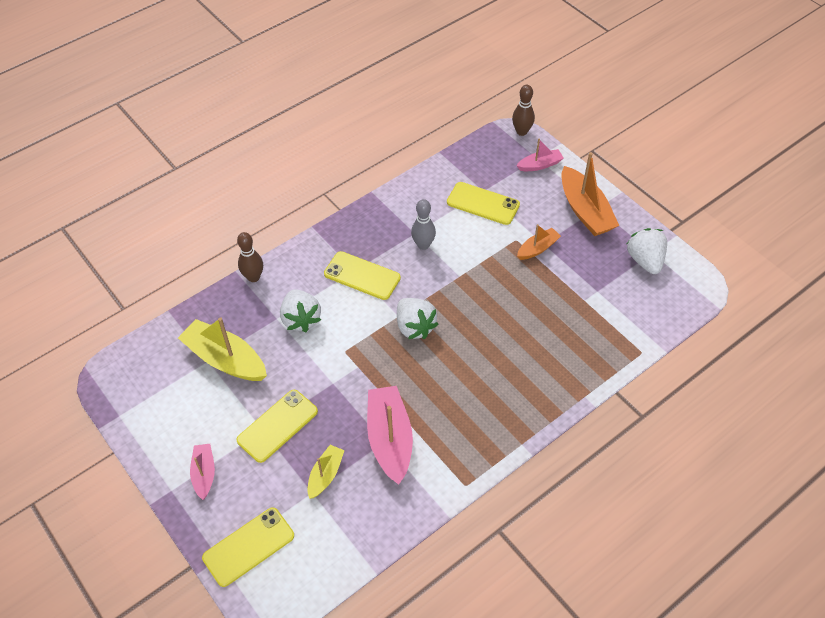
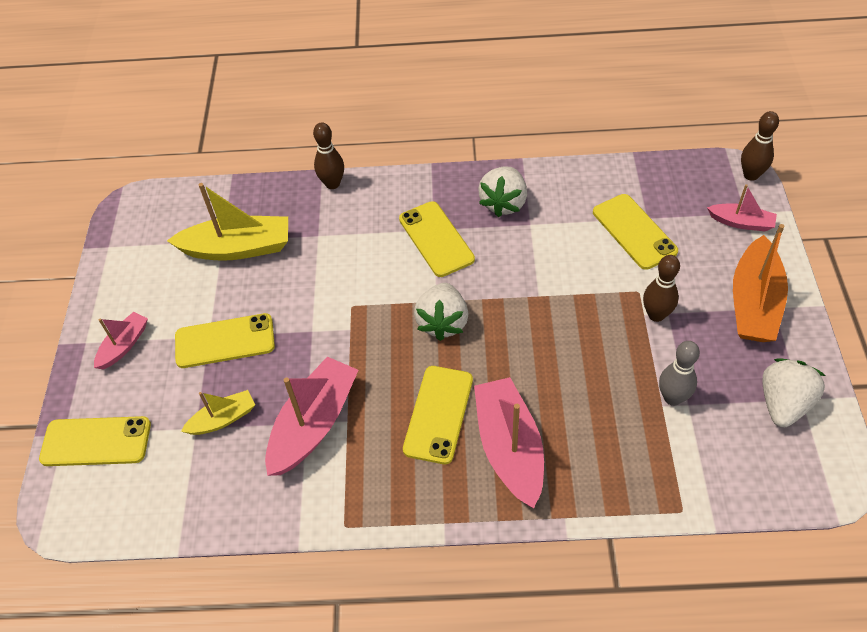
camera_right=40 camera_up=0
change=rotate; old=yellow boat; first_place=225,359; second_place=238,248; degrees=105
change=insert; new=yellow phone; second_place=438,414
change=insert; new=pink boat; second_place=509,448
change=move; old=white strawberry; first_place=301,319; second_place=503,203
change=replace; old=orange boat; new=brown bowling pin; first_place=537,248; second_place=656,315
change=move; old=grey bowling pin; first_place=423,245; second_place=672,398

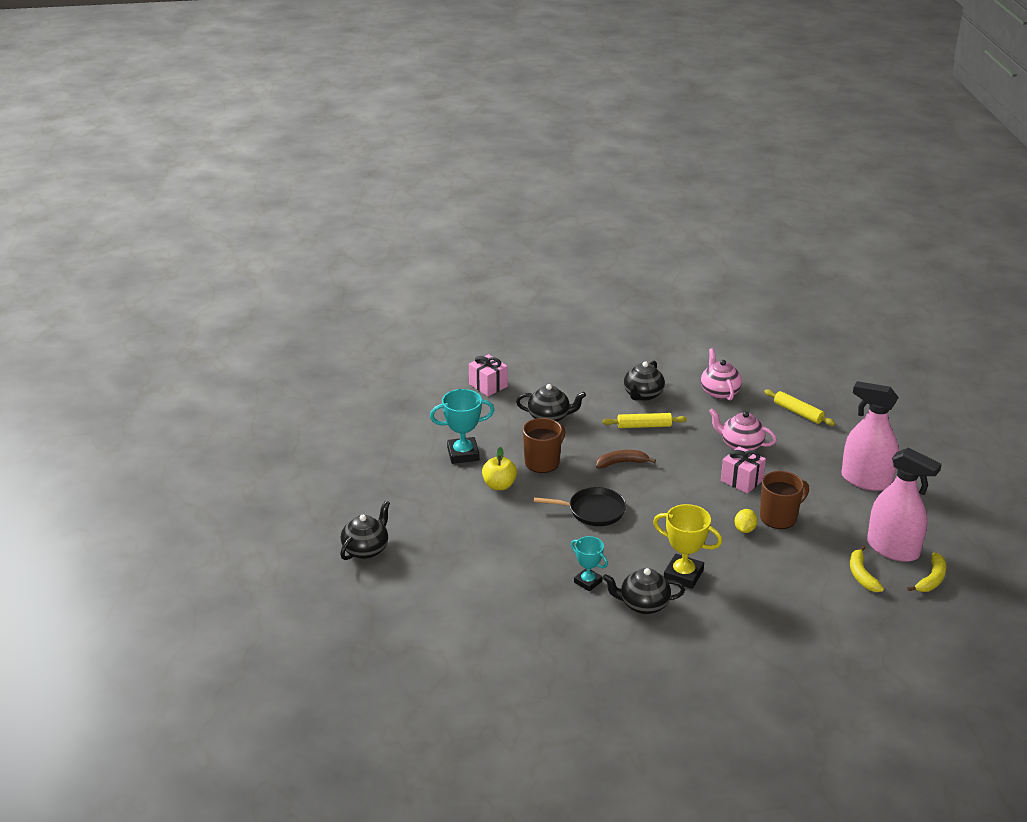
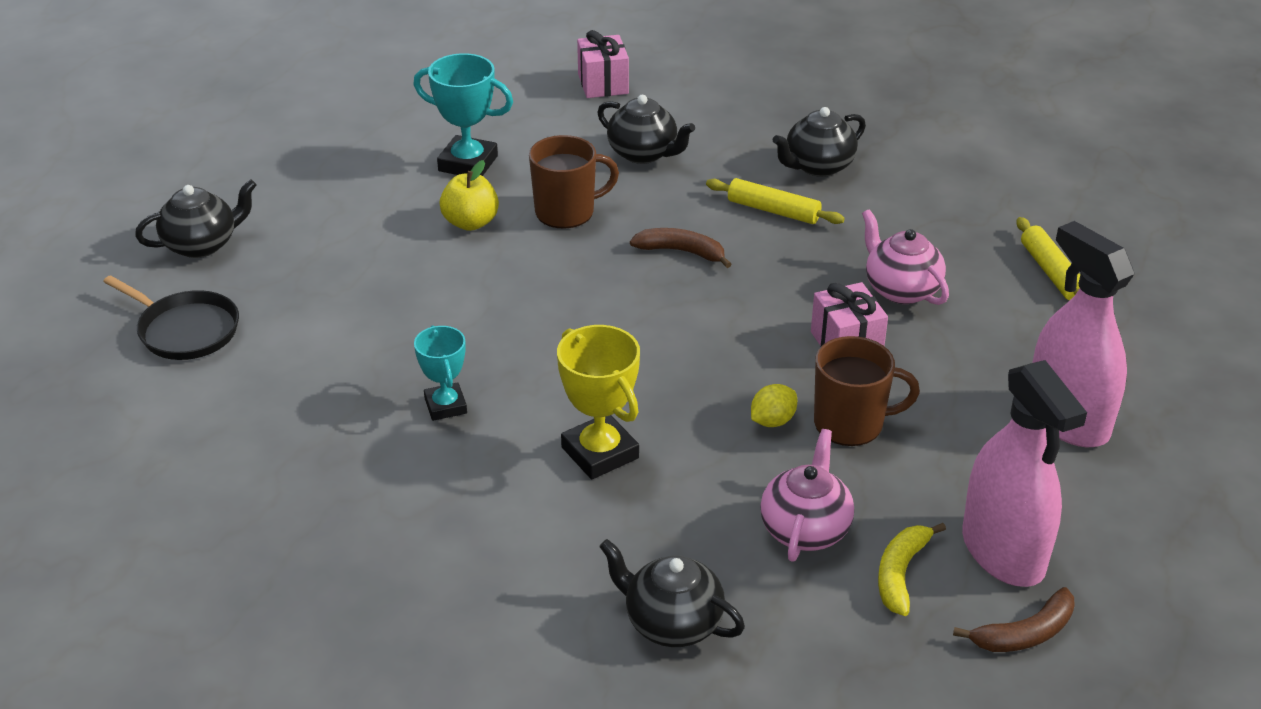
camera_right=30 camera_up=5
change=move; old=black pan; first_place=593,511; second_place=185,330
change=move; old=black teapot; first_place=643,604; second_place=671,623
change=move; old=pink teapot; first_place=719,392; second_place=805,529
change=recolor; old=yellow banana; new=brown banana; first_place=931,579; second_place=1025,634

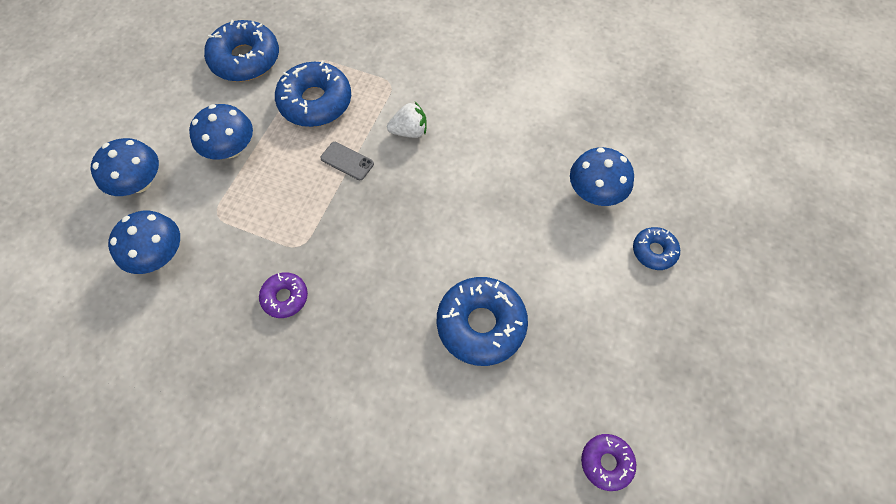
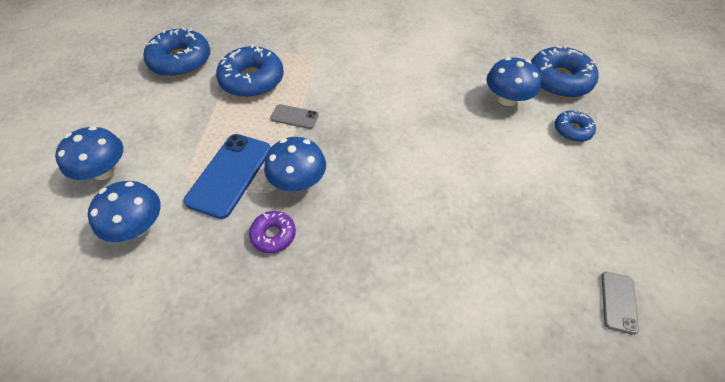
camera_right=-15 camera_up=-10
change=insert; new=blue phone; second_place=229,175
change=move; old=blue mushroom; first_place=230,149; second_place=298,181
change=move; old=blue donut; first_place=481,324; second_place=558,80
change=replace; old=purple donut; new=grey phone; first_place=606,462; second_place=618,302
change=delete; old=white strawberry; first_place=409,131

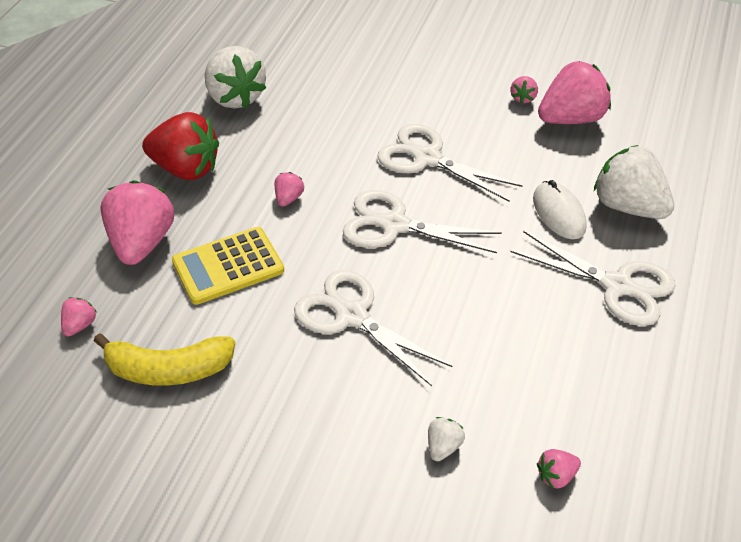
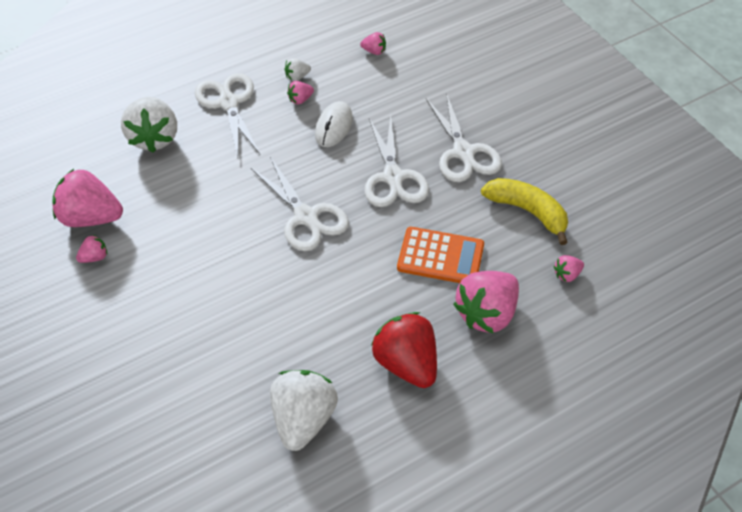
camera_right=-140 camera_up=5
change=move; old=white strawberry; first_place=443,447; second_place=297,77
change=move; old=pink strawberry; first_place=288,198; second_place=300,99
change=move; old=white mouse; first_place=558,213; second_place=333,126
change=recolor; old=yellow calculator; new=orange calculator; first_place=228,266; second_place=440,257
change=move; old=white scissors; first_place=427,158; second_place=463,152

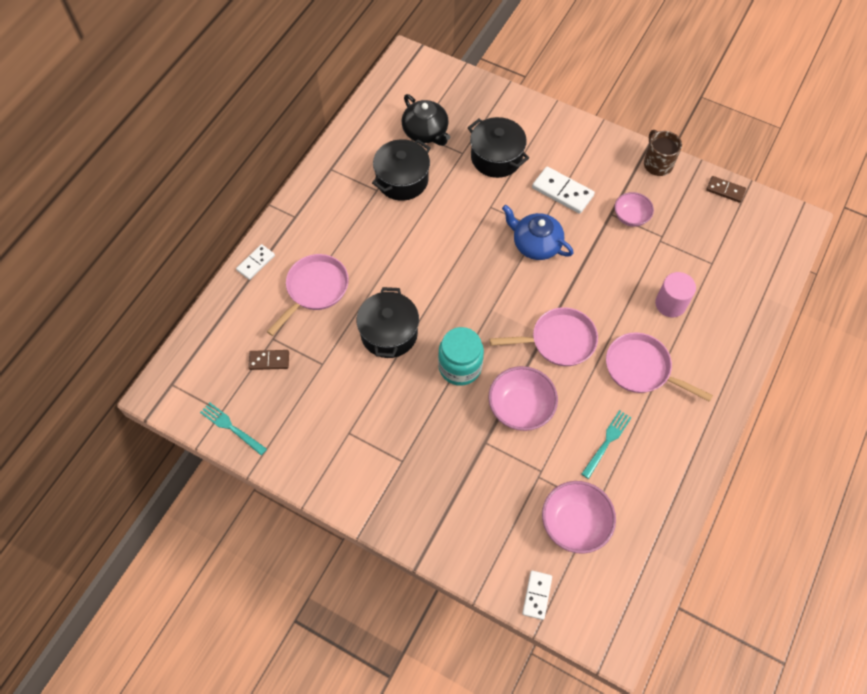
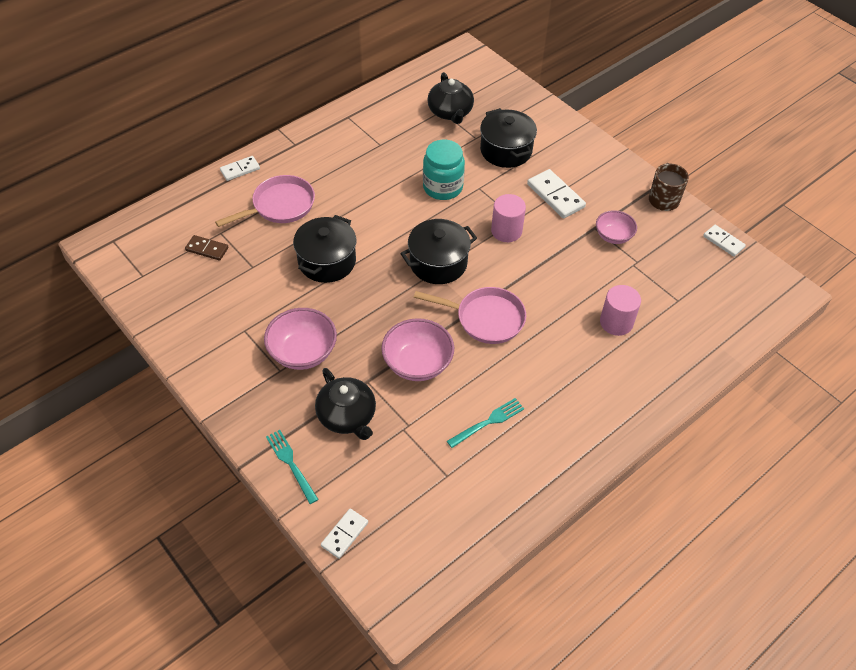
camera_right=20 camera_up=-10
change=move; old=pink bowl; first_place=574,523; second_place=303,352
change=move; old=turquoise fork; first_place=231,427; second_place=291,464
change=insert; new=black teapot; second_place=347,416
change=move; old=black pot; first_place=402,180; second_place=438,263
change=move; old=turquoise jar; first_place=460,367; second_place=442,187
change=replace; old=blue teapot; new=pink cylinder; first_place=536,244; second_place=506,231
change=recolor; old=brown domino; new=white domino; first_place=725,190; second_place=723,242
change=delete; old=pink pan; first_place=641,368

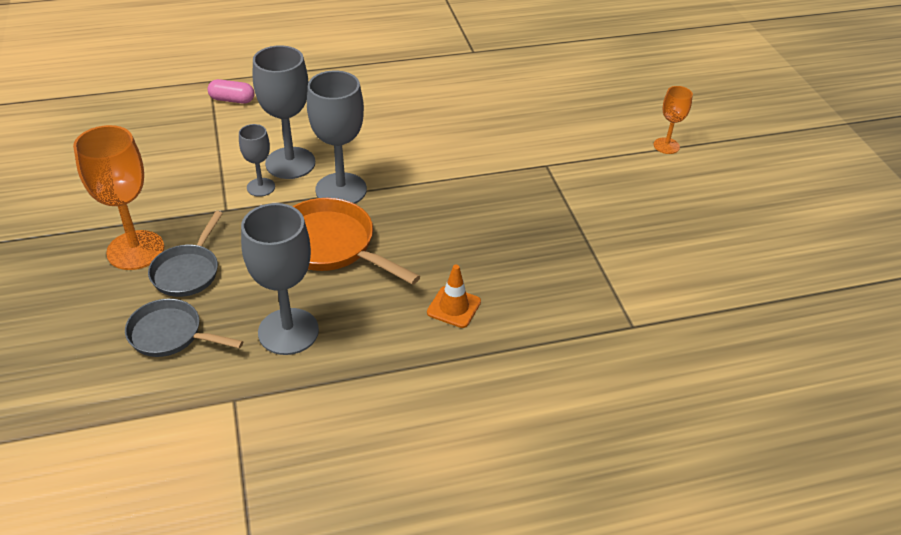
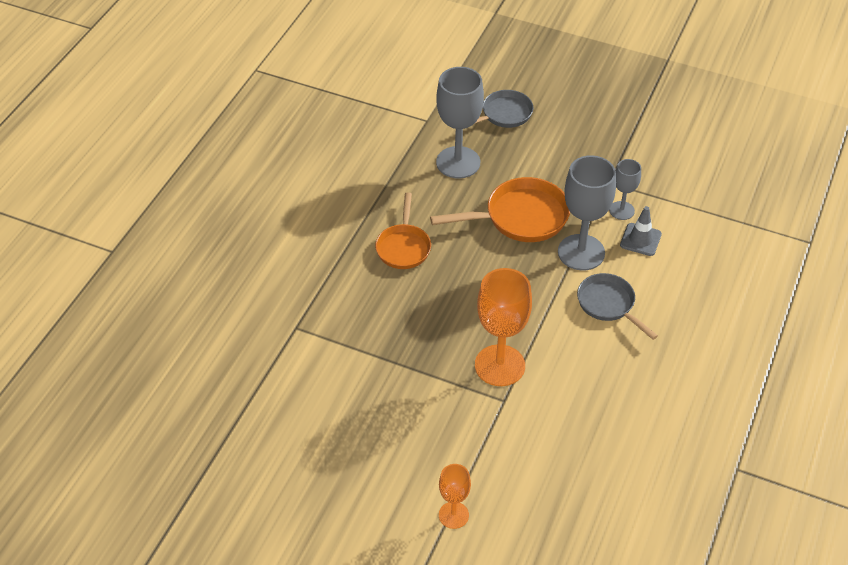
camera_right=130 camera_up=5
change=replace; old=orange traffic cone; new=orange pan; first_place=454,307; second_place=403,247
change=move; old=orange goblet; first_place=135,250; second_place=499,365
change=move; old=grey pan; first_place=188,271; second_place=608,305
change=replace; old=grey goblet; new=grey traffic cone; first_place=290,163; second_place=640,239
change=delete; old=pink capsule; first_place=232,100

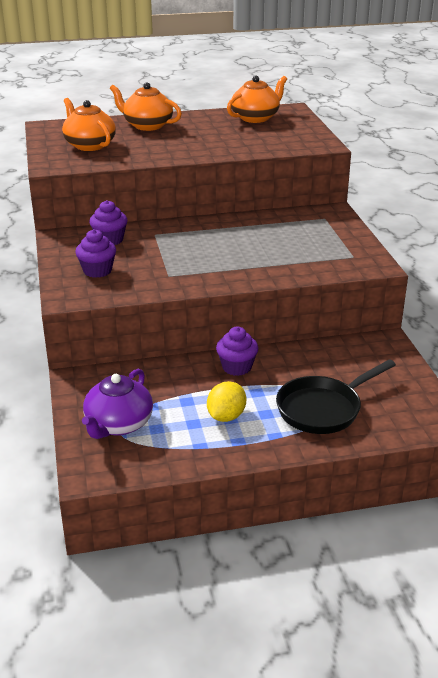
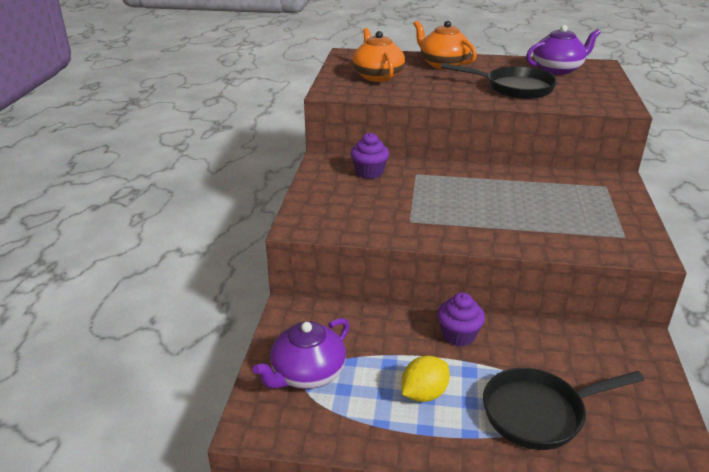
camera_right=20 camera_up=0
change=insert; new=black pan; second_place=514,88
change=recolor; old=orange teapot; new=purple teapot; first_place=256,118; second_place=558,69
change=delete; old=purple cupcake; first_place=97,271

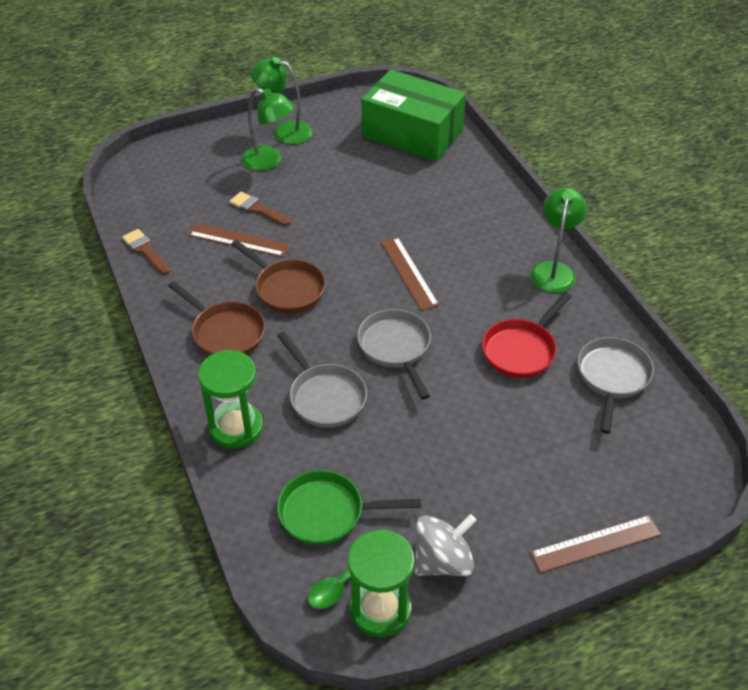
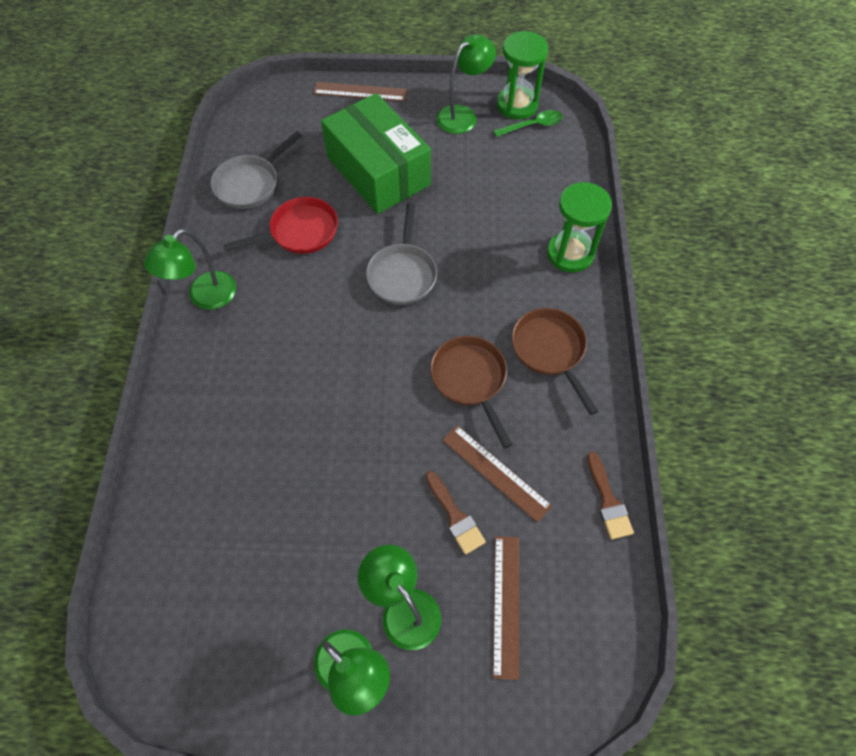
camera_right=-155 camera_up=15
change=move; old=green box; first_place=412,133; second_place=378,171
change=replace; old=grey spinning top; new=green lamp; first_place=442,561; second_place=463,115
change=move; old=brown ruler; first_place=408,273; second_place=506,604
change=delete; old=grey pan; first_place=325,397
change=delete; old=green pan; first_place=327,512

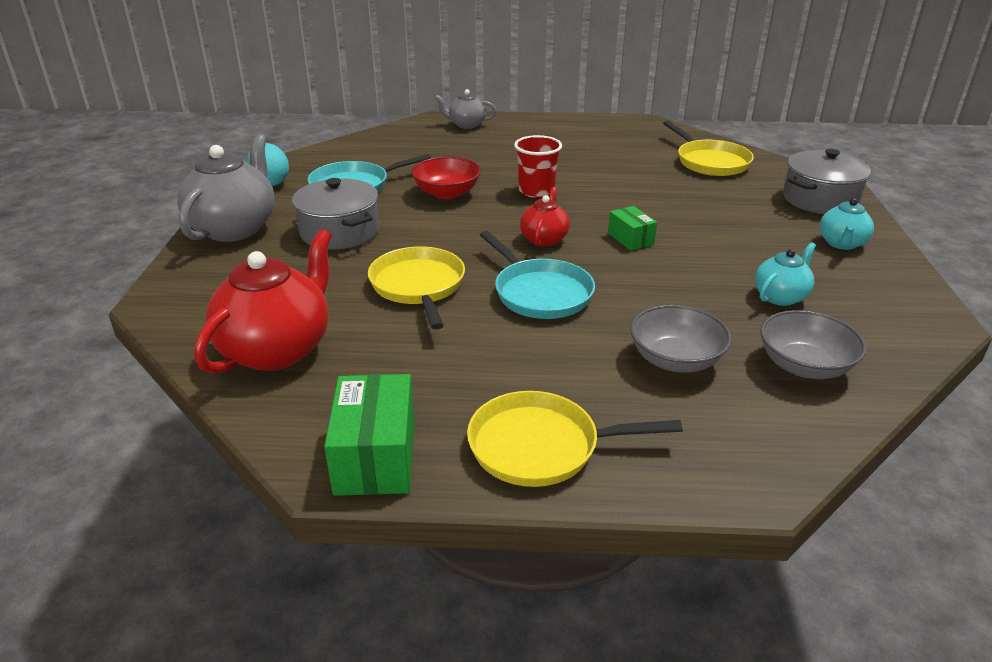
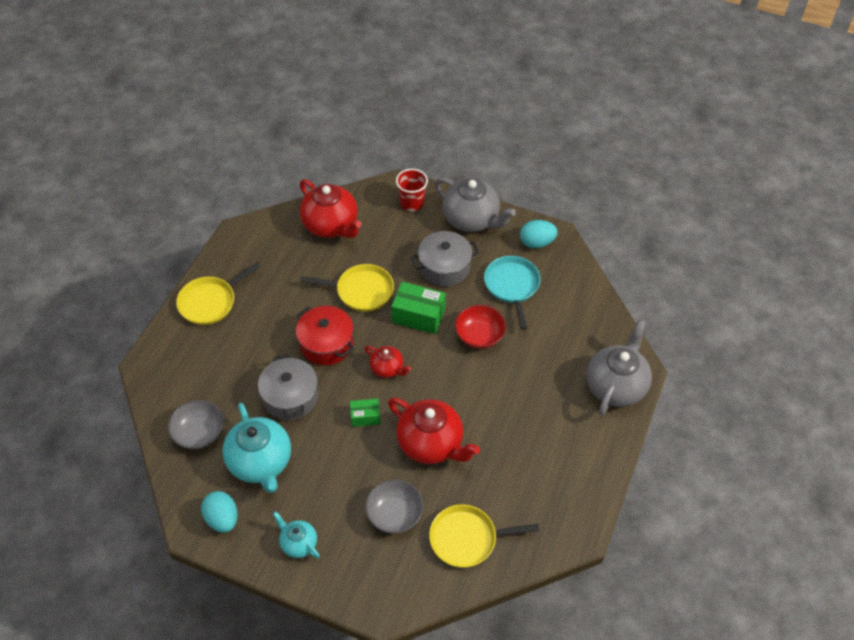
camera_right=110 camera_up=20
change=rotate; old=yellow pan; first_place=541,446; second_place=210,302; degrees=-150
change=insert; new=turquoise egg; second_place=222,519
change=resize; old=turquoise teapot; first_place=780,296; second_place=260,463; factor=1.88
change=move; old=grey pot; first_place=820,200; second_place=290,397
change=replace; old=turquoise pan; new=red pot; first_place=540,293; second_place=326,344
change=move; old=grey bowl; first_place=675,360; second_place=394,514
change=insert; new=red teapot; second_place=431,444
change=move; old=green box; first_place=375,456; second_place=418,316
change=move; old=red cup; first_place=536,191; second_place=412,203
change=resize; old=grey teapot; first_place=466,125; second_place=616,386; factor=1.88

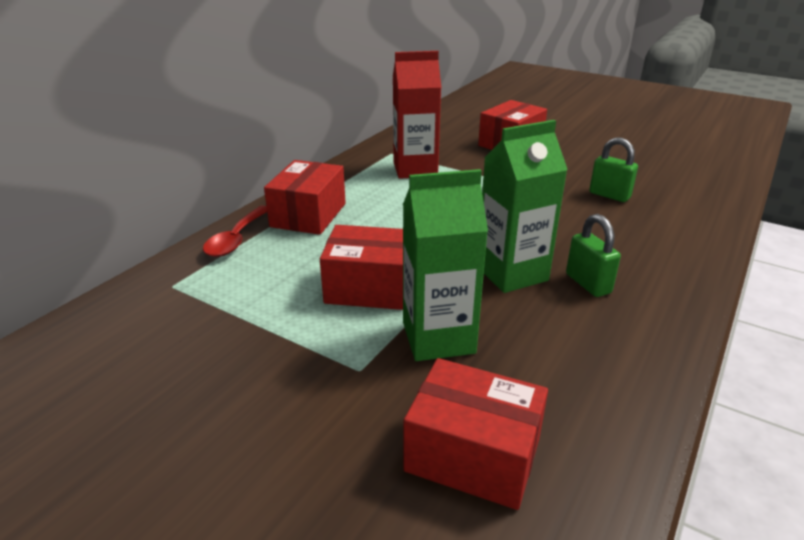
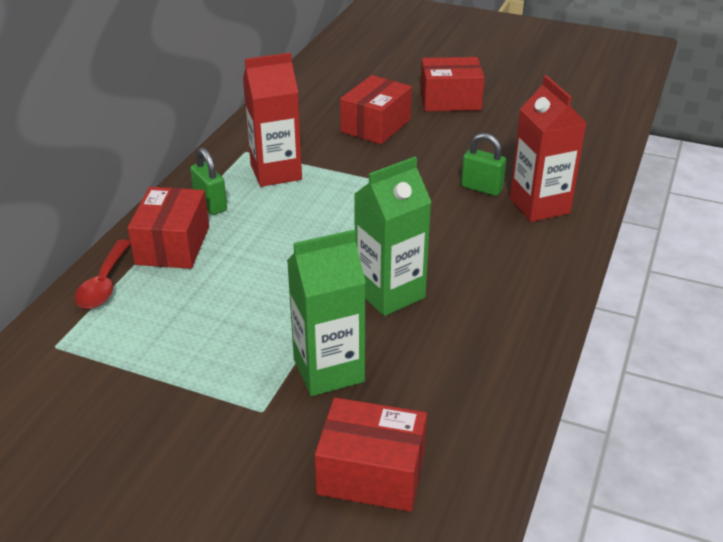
camera_right=-10 camera_up=5
change=move; old=green padlock; first_place=588,283; second_place=210,204
change=move; old=red box; first_place=370,288; second_place=450,100
change=insert; new=red carton; second_place=539,206

